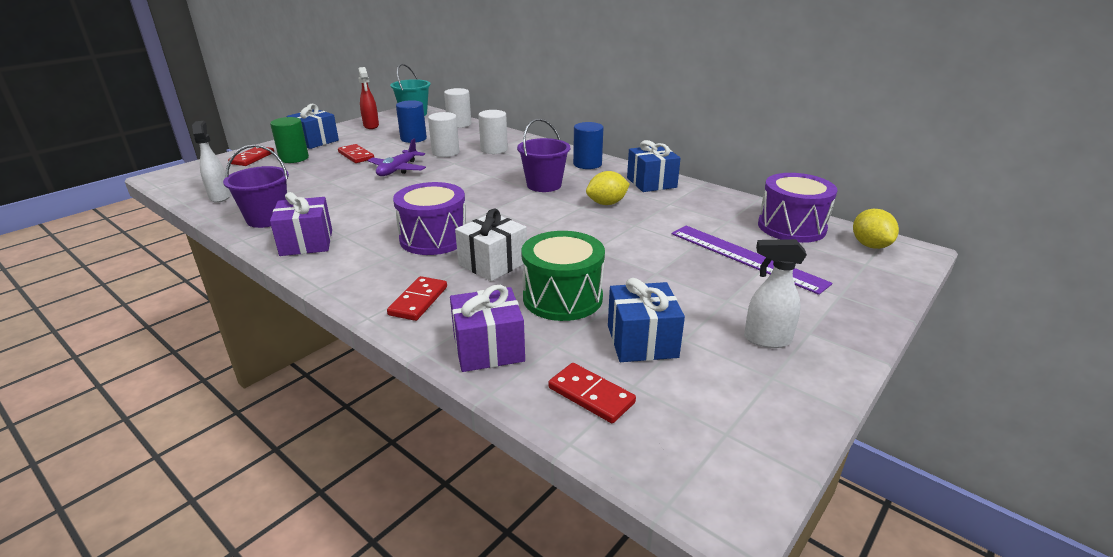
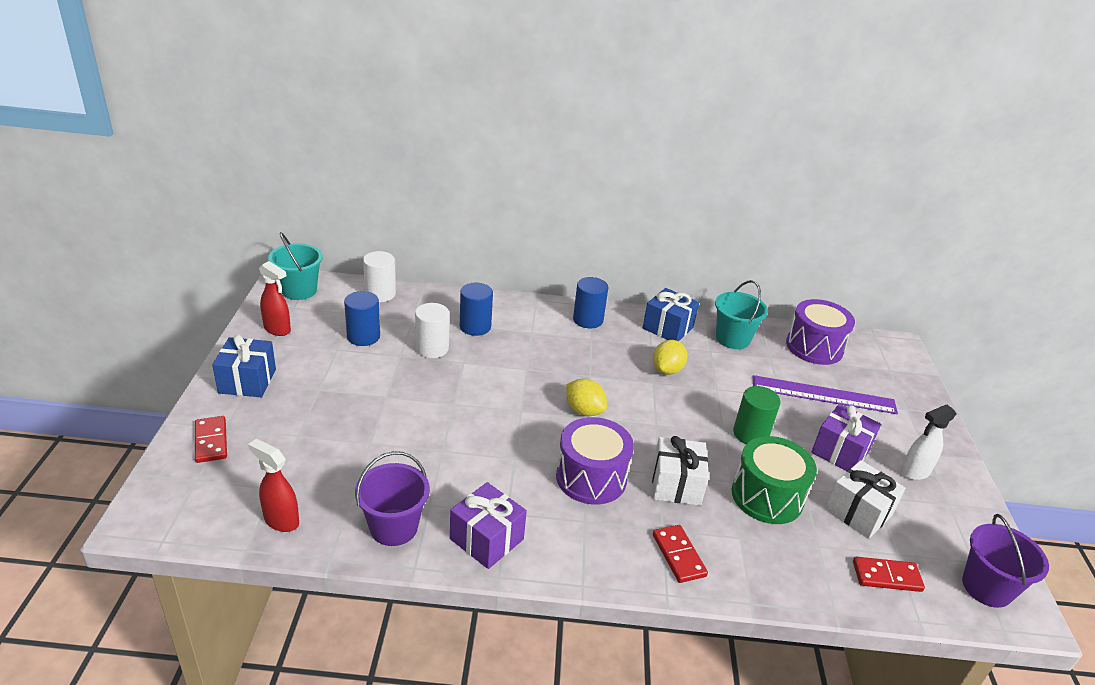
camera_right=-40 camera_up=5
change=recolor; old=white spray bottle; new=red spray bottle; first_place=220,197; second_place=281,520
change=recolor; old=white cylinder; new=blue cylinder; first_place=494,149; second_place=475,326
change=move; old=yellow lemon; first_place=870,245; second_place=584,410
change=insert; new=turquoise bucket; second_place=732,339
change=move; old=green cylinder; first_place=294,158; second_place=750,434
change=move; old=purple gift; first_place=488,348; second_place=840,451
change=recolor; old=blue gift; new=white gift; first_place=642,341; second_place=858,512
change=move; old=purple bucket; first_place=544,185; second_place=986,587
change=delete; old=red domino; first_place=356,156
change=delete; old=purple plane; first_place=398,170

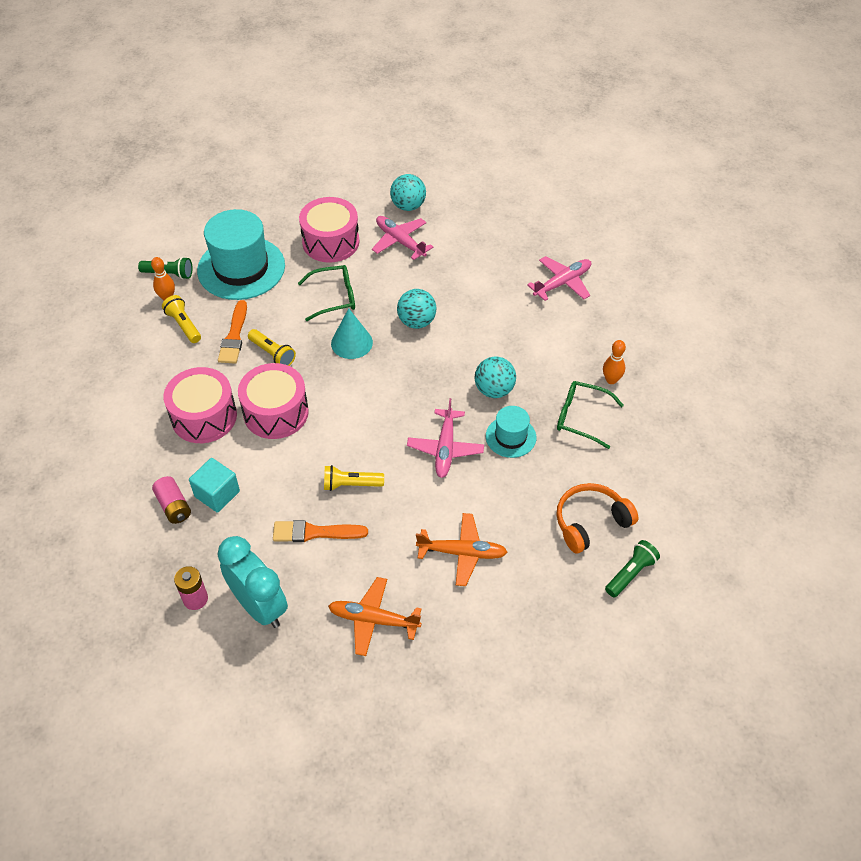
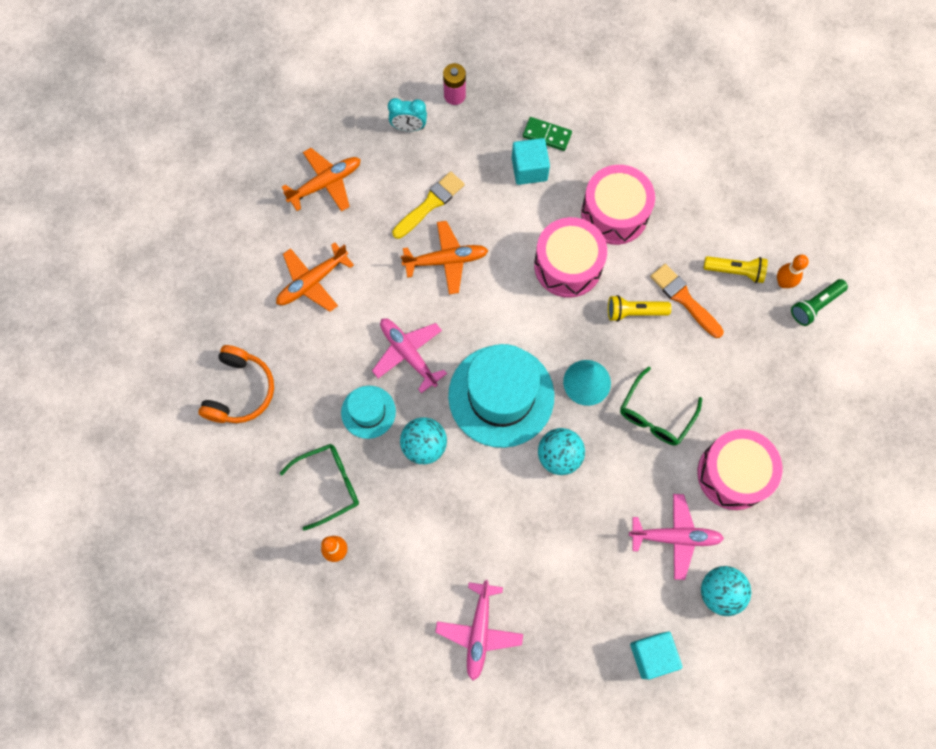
camera_right=135 camera_up=20
change=resize; old=turquoise clock; first_place=260,606; second_place=408,127; factor=0.55
change=recolor; old=orange brush; new=yellow brush; first_place=315,532; second_place=430,204
change=replace; old=yellow flashlight; new=orange plane; first_place=351,484; second_place=445,260
change=move; old=turquoise hat; first_place=241,268; second_place=501,396
change=replace; old=pink battery; new=green domino; first_place=174,506; second_place=547,135
change=insert; new=turquoise cube; second_place=652,655
change=delete; old=green flashlight; first_place=630,573

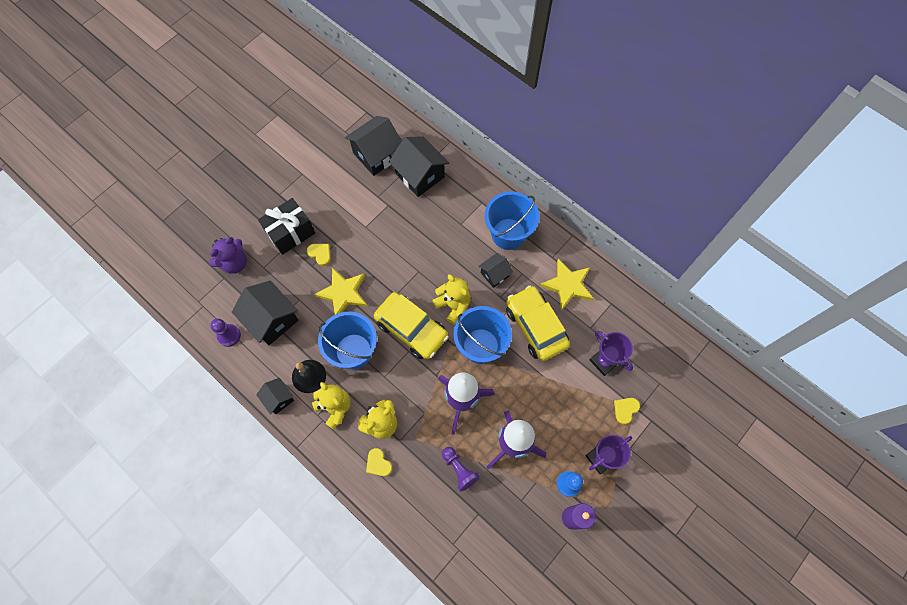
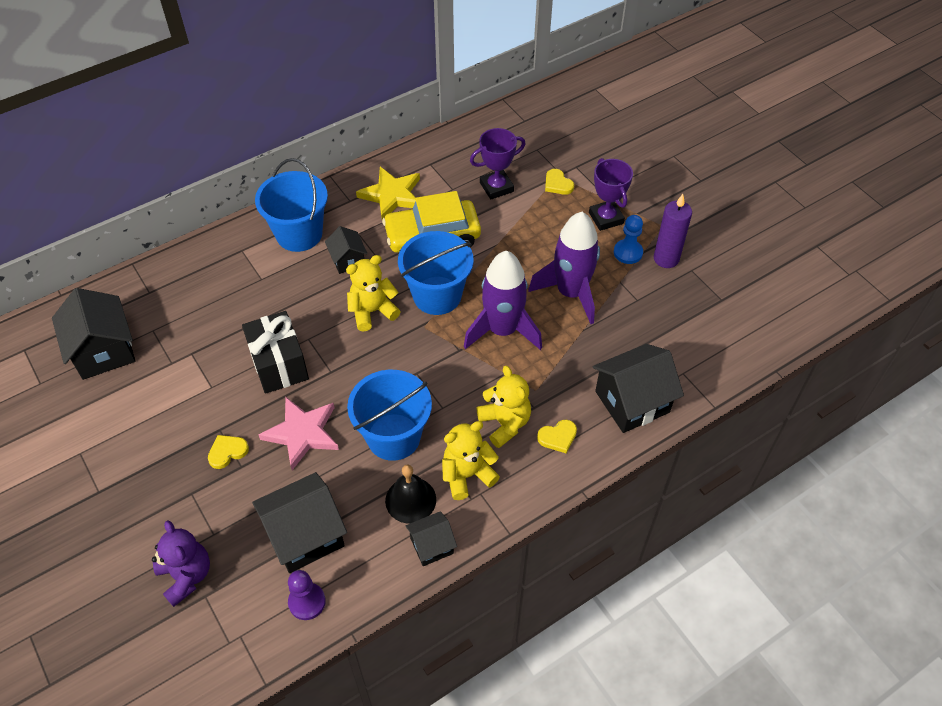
camera_right=-75 camera_up=-15
change=move; old=black gift; first_place=290,233; second_place=279,364
change=recolor; old=yellow star; new=pink star; first_place=343,293; second_place=302,433
change=move; old=black house; first_place=420,175; second_place=632,402
change=delete; old=yellow car; first_place=411,329
change=delete; old=purple pawn; first_place=459,469

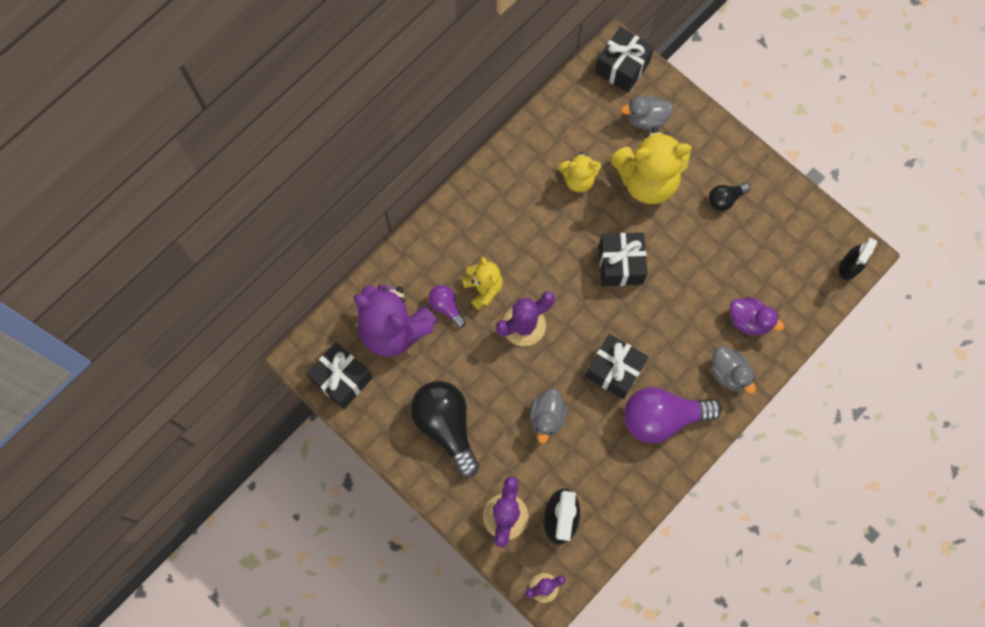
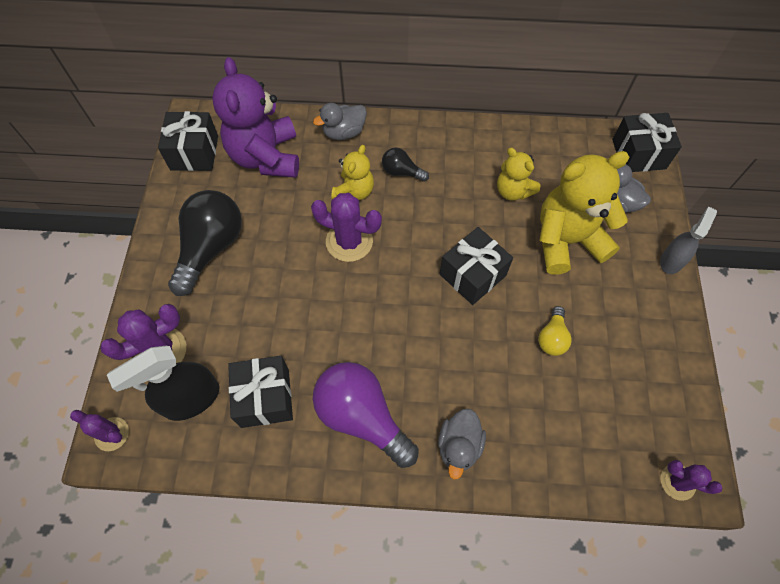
camera_right=50 camera_up=-10
change=move; old=black gift; first_place=614,370; second_place=265,397
change=move; old=grey duck; first_place=547,418; second_place=344,132
change=move; old=black light bulb; first_place=725,199; second_place=401,172
change=insert; new=yellow light bulb; second_place=552,338
change=rotate; old=yellow teddy bear; first_place=647,180; second_place=567,240; degrees=120
change=insert; new=grey spray bottle; second_place=671,260
change=replace; old=black spray bottle; new=purple cactus; first_place=849,266; second_place=677,482
change=delete; old=purple light bulb; first_place=446,307
change=delete; old=purple duck; first_place=749,321

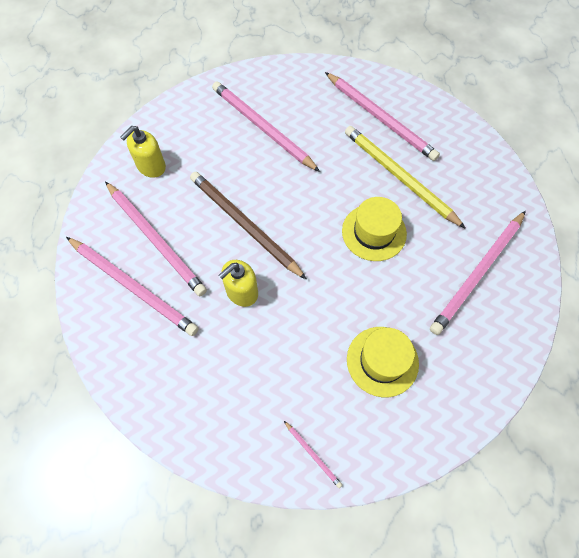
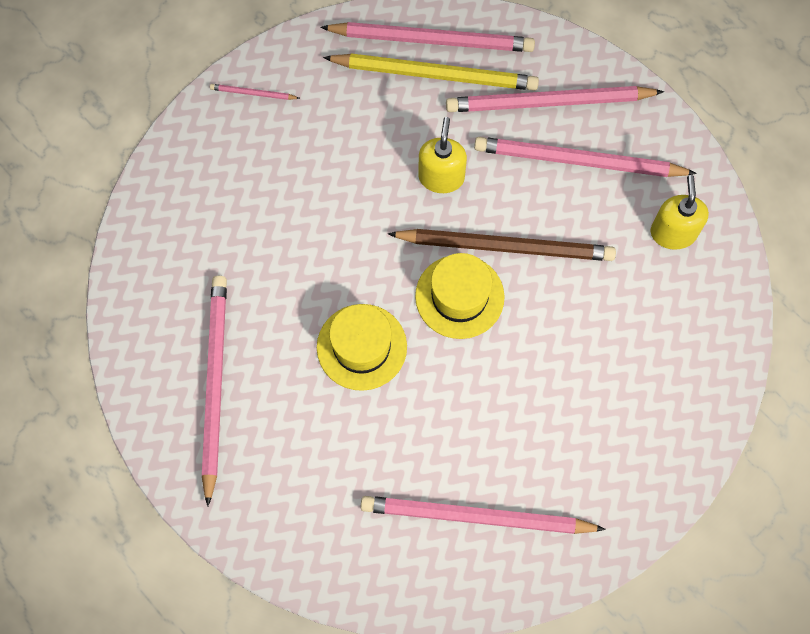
camera_right=140 camera_up=5
change=move; old=pink pencil; first_place=263,128; second_place=431,40
change=move; old=yellow pencil; first_place=400,177; second_place=434,74
change=move; old=yellow hat; first_place=382,361; second_place=459,296

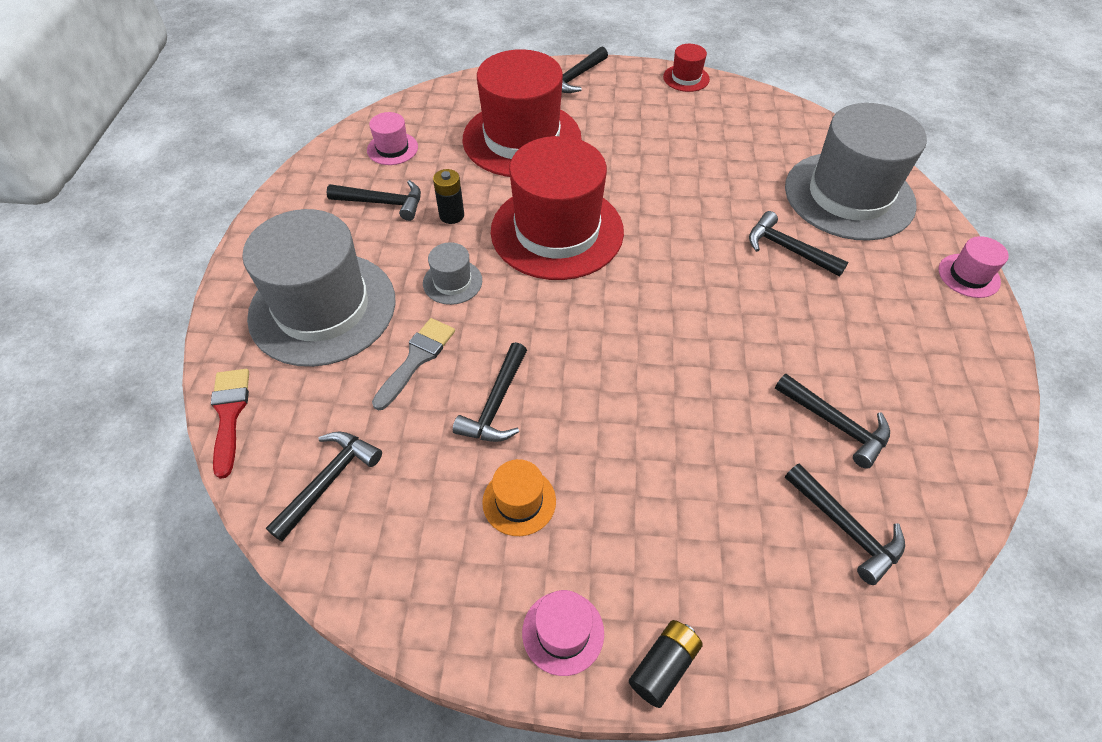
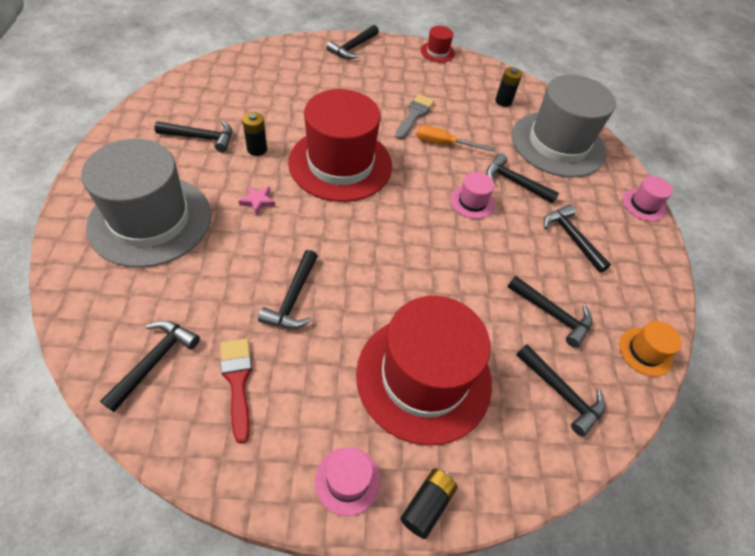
camera_right=-10 camera_up=0
change=move; old=red brush; first_place=229,414; second_place=237,381
change=replace; old=grey hat; new=pink star; first_place=452,282; second_place=257,201
change=move; old=red hat; first_place=522,139; second_place=424,377
change=move; old=grey brush; first_place=416,359; second_place=414,115
change=insert; new=orange screwdriver; second_place=444,144
change=move; old=pink hat; first_place=392,148; second_place=472,202
change=insert; new=black battery; second_place=503,101
change=insert; new=black hammer; second_place=572,238
change=move; old=orange hat; first_place=519,501; second_place=645,351

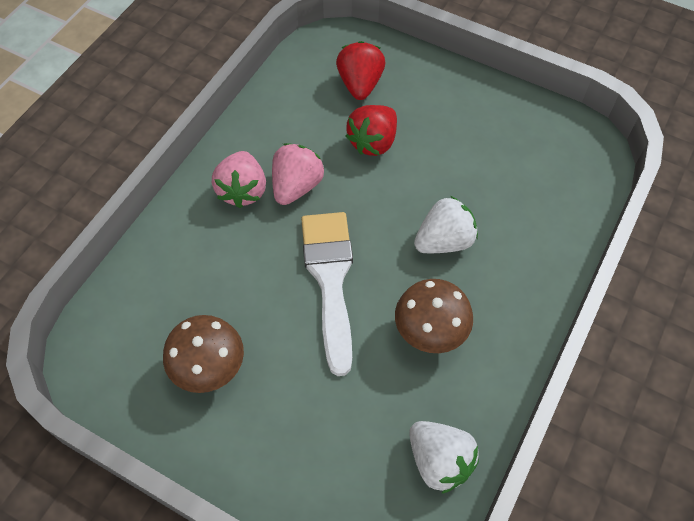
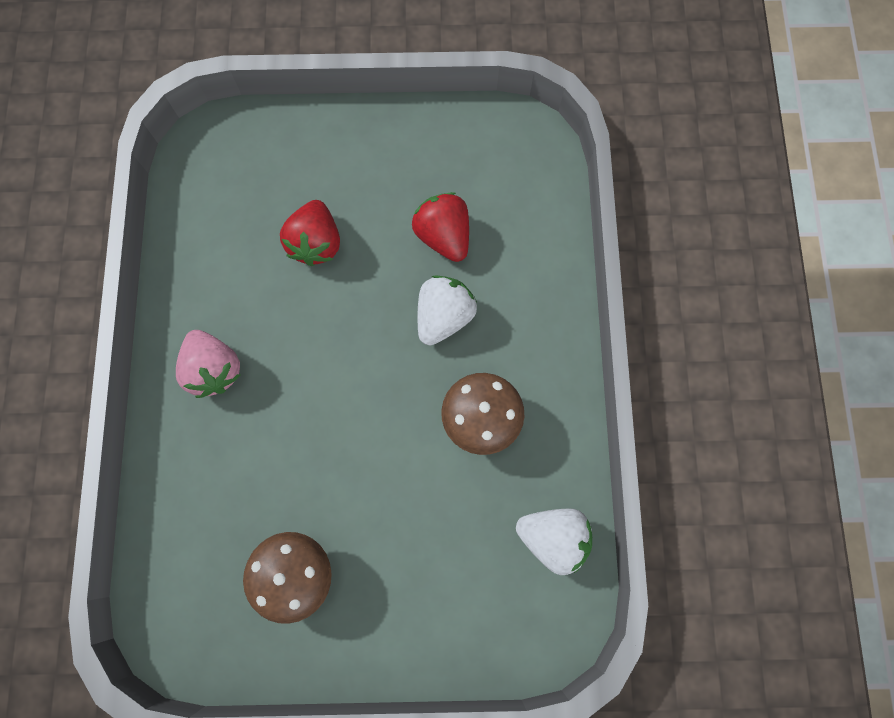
camera_right=-30 camera_up=15
change=move; old=red strawberry; first_place=360,84; second_place=443,236
change=delete; old=pink strawberry; first_place=296,186
change=delete; old=white brush; first_place=330,279

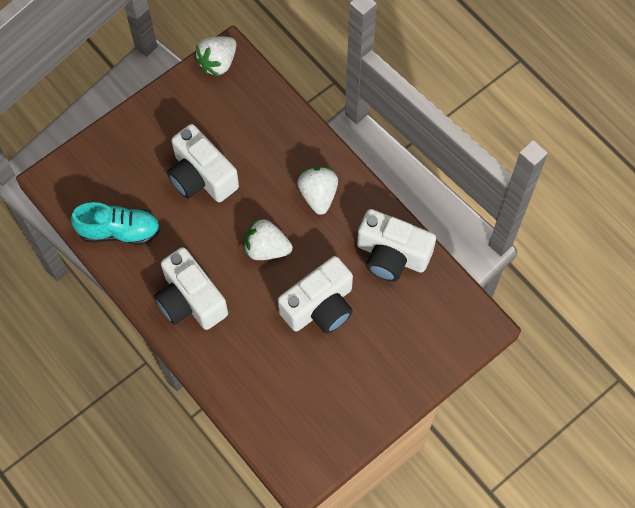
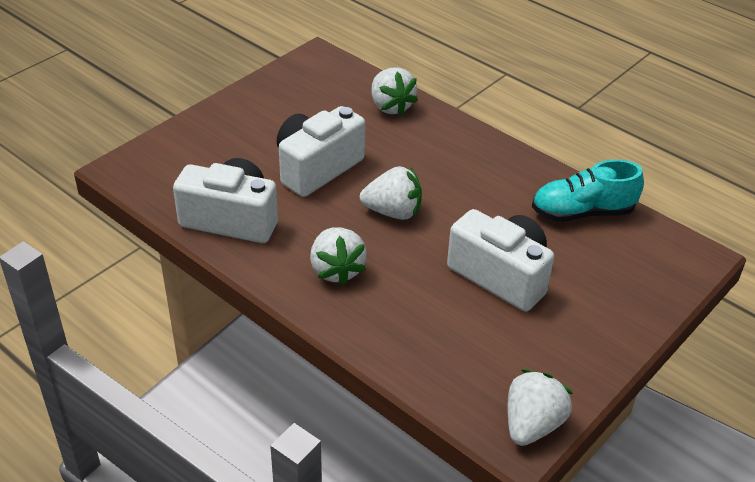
camera_right=170 camera_up=-25
change=insert; new=white strawberry; second_place=391,106
change=delete; old=white camera; first_place=190,300

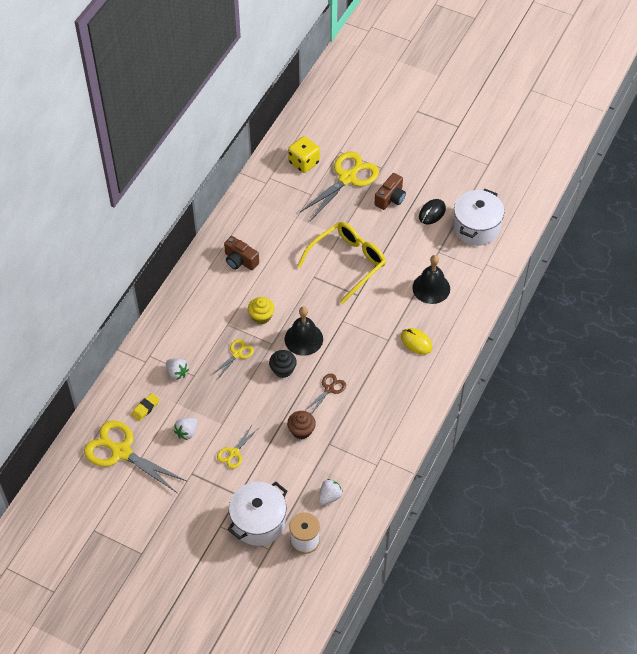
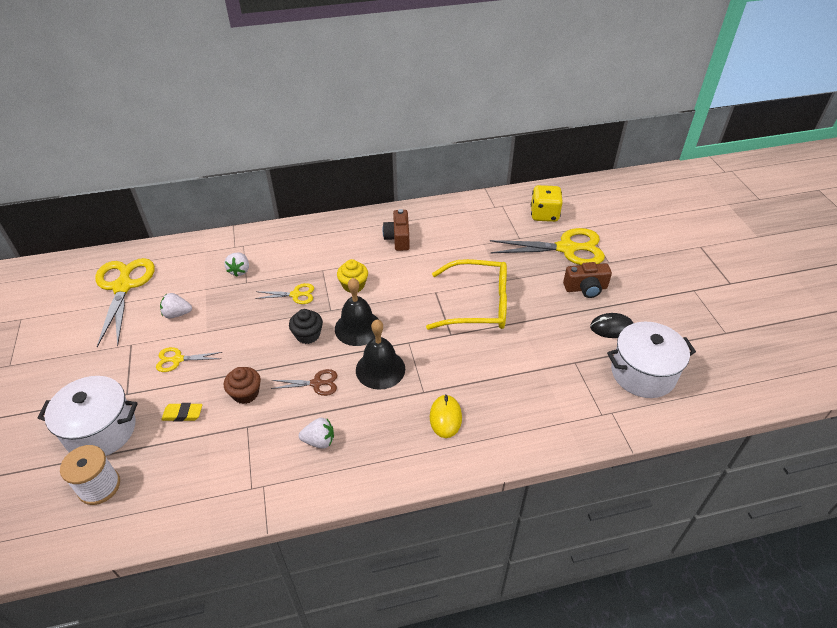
camera_right=50 camera_up=-10
change=move; old=yellow eraser; first_place=145,408; second_place=183,414
change=move; old=white strawberry; first_place=329,496; second_place=319,441
change=move; old=black bell; first_place=431,288; second_place=380,369

